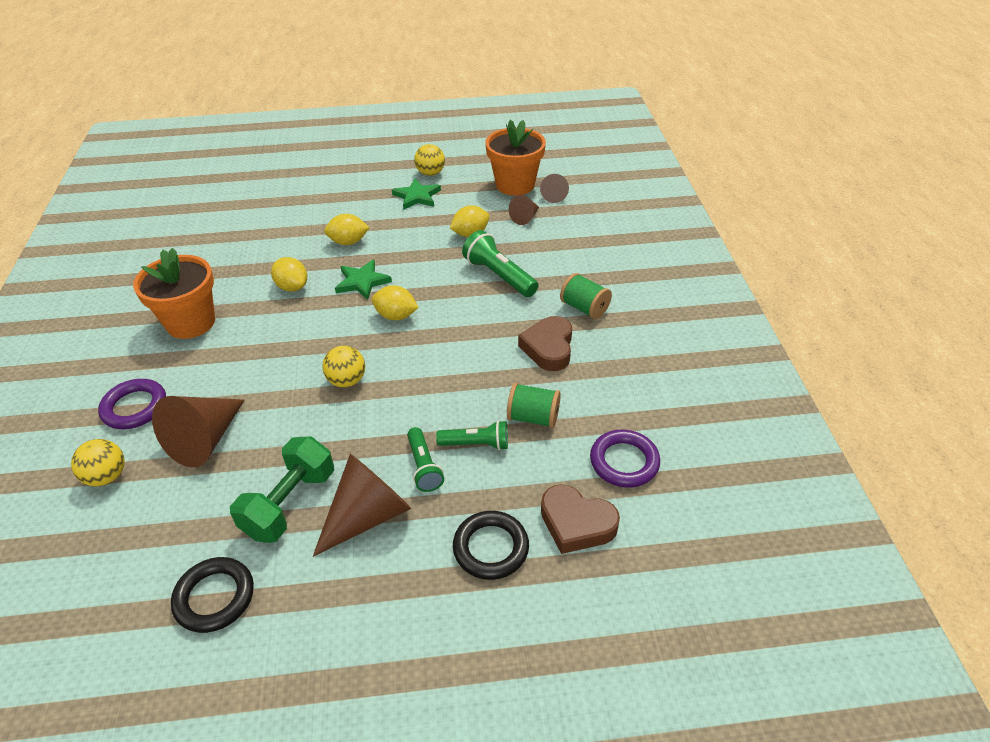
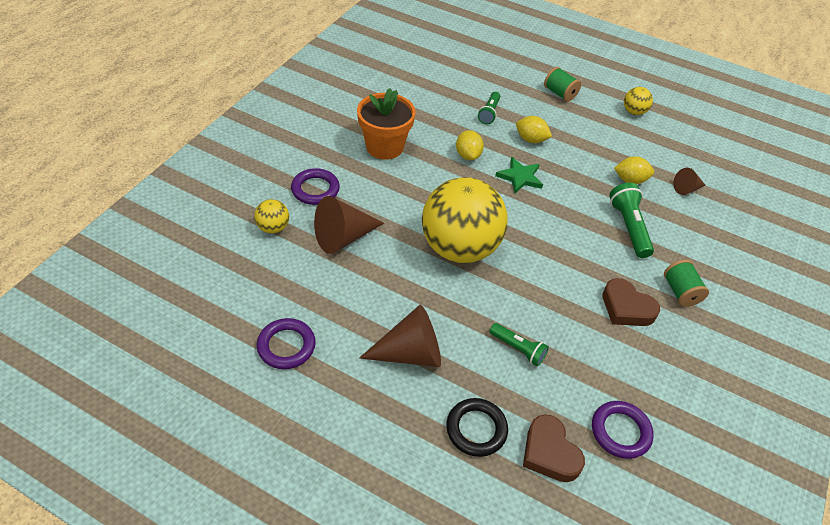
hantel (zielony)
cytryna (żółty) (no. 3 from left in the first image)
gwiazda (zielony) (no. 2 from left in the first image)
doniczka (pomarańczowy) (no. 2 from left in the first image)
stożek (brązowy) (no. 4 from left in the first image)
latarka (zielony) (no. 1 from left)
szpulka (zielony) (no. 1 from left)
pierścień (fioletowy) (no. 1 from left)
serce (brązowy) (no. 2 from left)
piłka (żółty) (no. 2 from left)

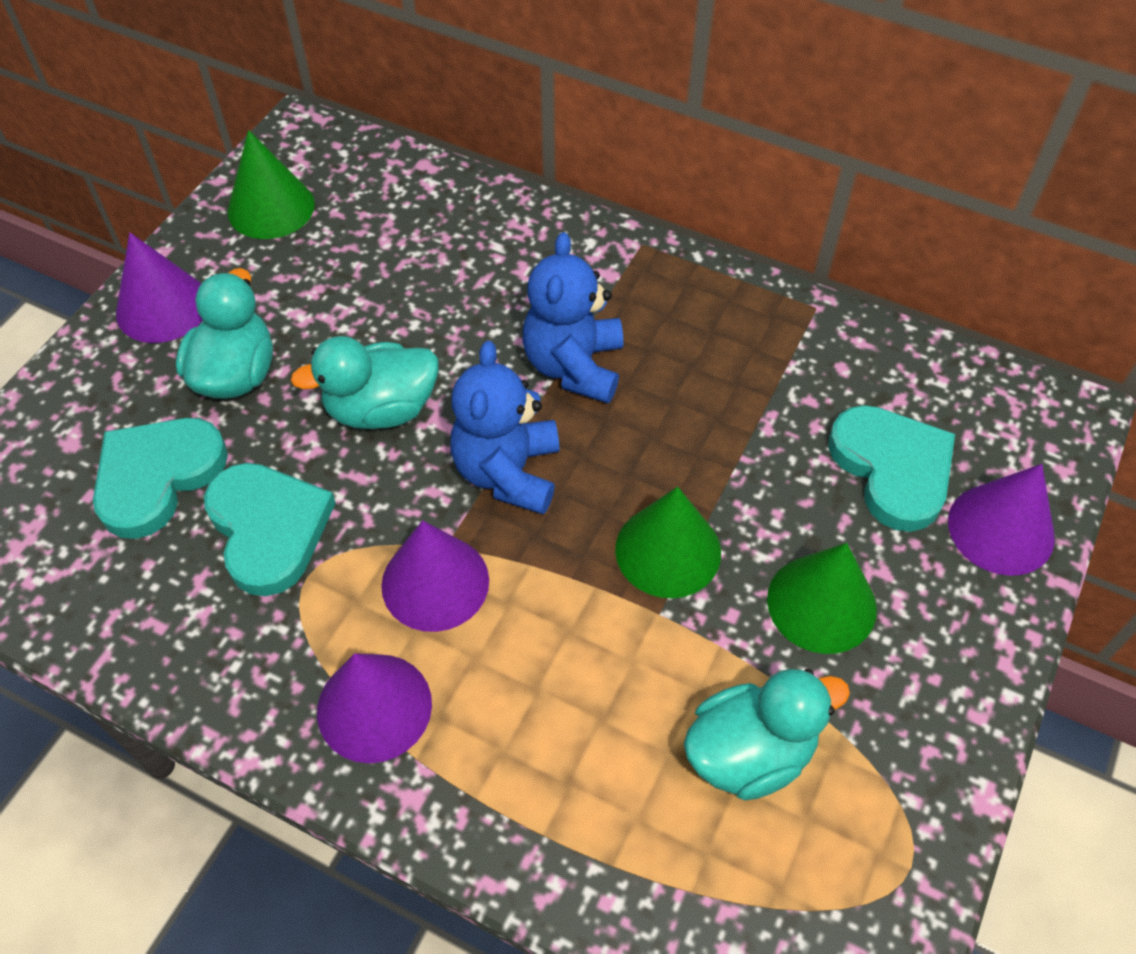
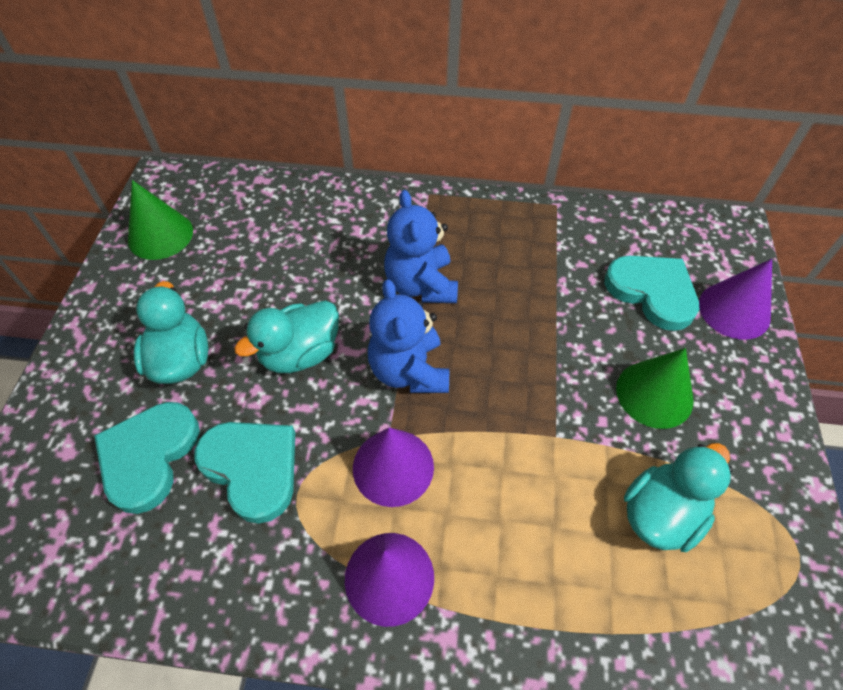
stożek (fioletowy) (no. 1 from left in the first image)
stożek (zielony) (no. 2 from left in the first image)

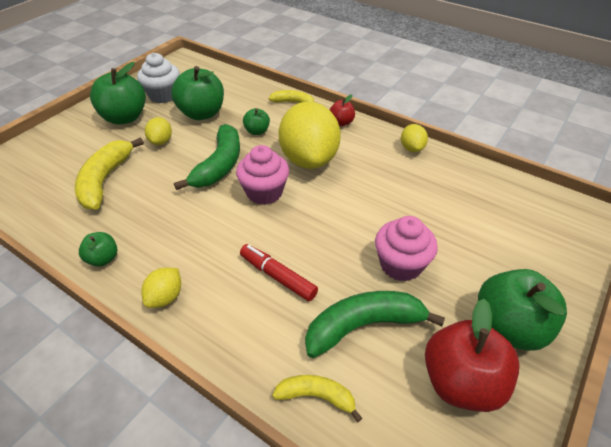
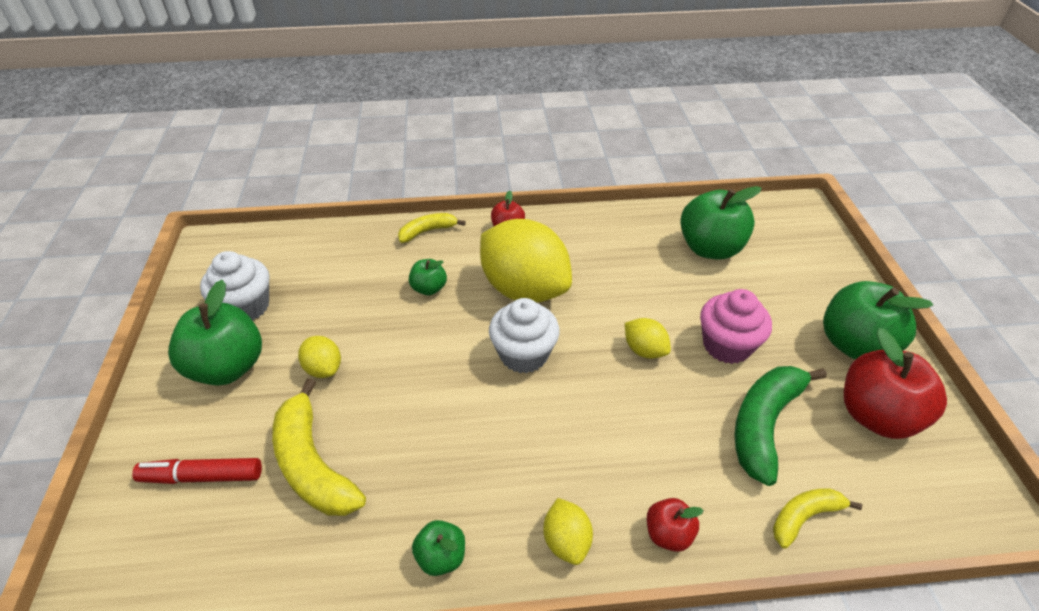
banan (zielony) (no. 1 from left in the first image)
jabłko (czerwony) (no. 2 from left)
jabłko (zielony) (no. 4 from left)
flamaster (czerwony)
cytryna (żółty) (no. 4 from left)
muffinka (biały) (no. 2 from left)

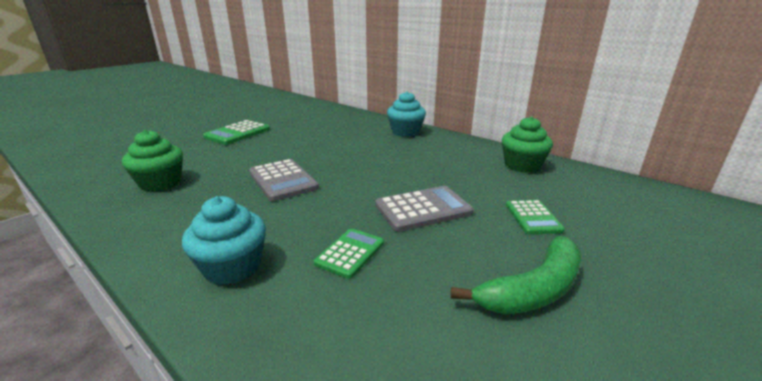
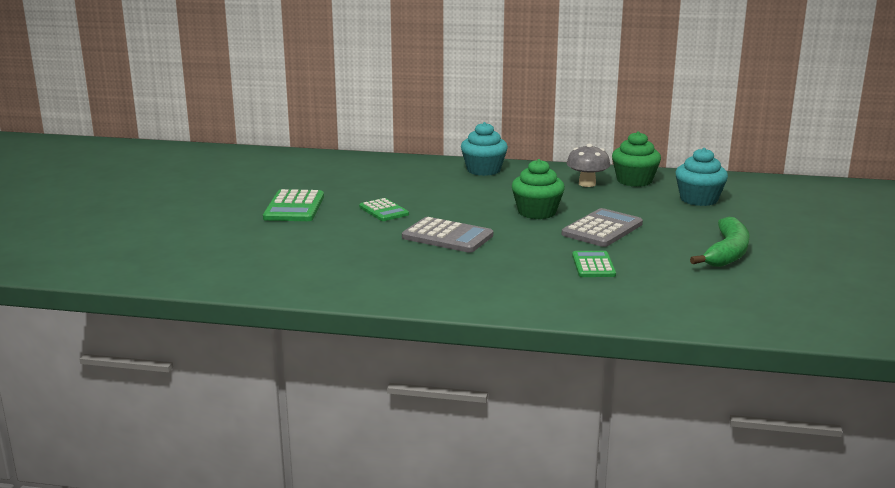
grzyb (szary)
muffinka (zielony) (no. 1 from left)
muffinka (turkusowy) (no. 2 from left)
kalkulator (zielony) (no. 2 from left)

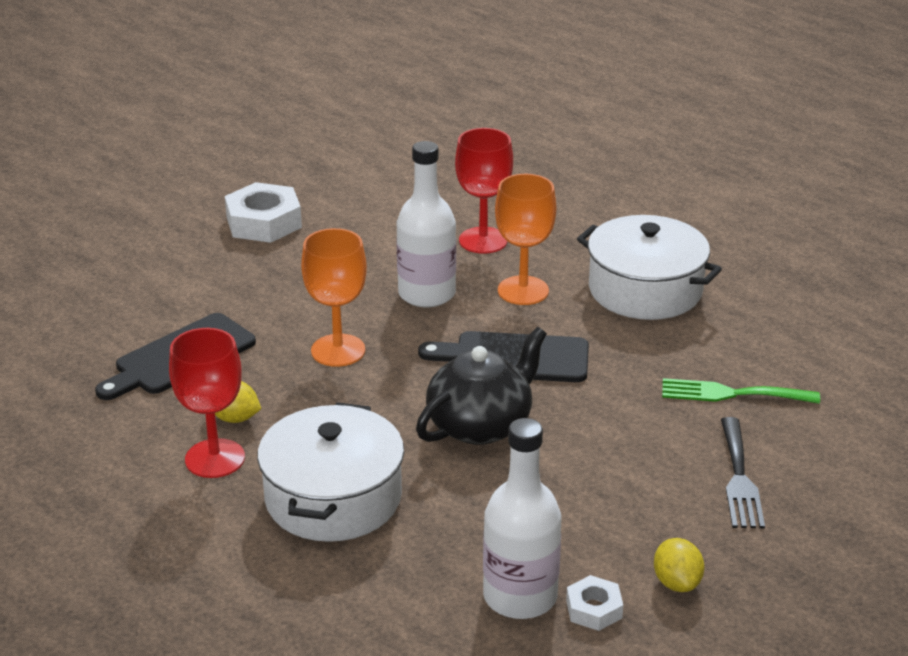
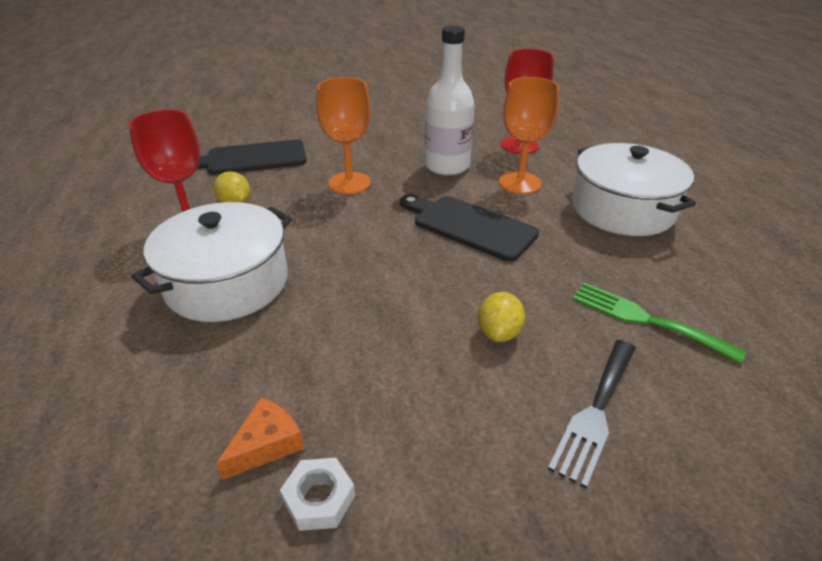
nakrętka (biały) (no. 1 from left in the first image)
imbryk (czarny)
cytryna (żółty) (no. 2 from left)
ser (pomarańczowy)

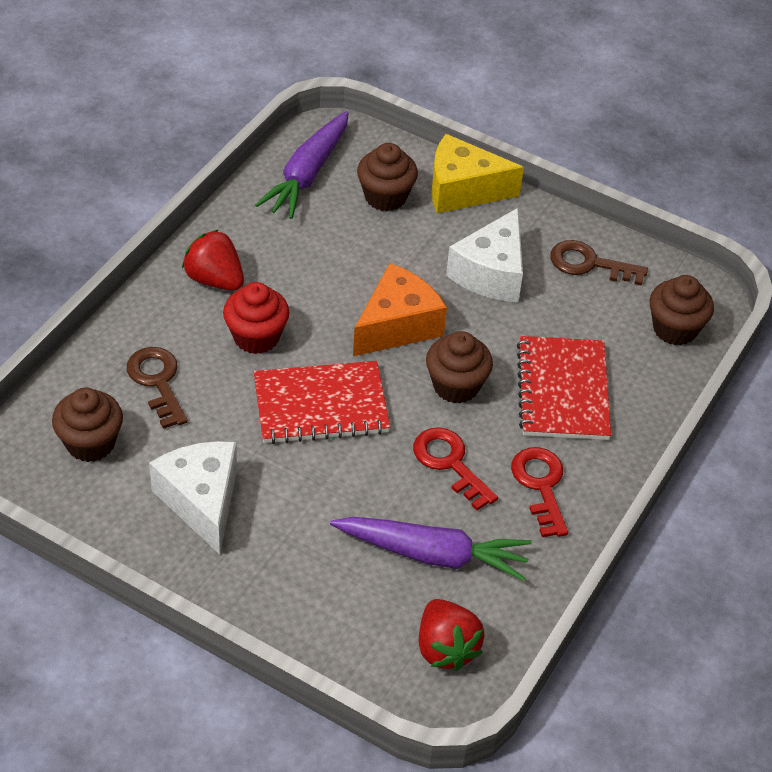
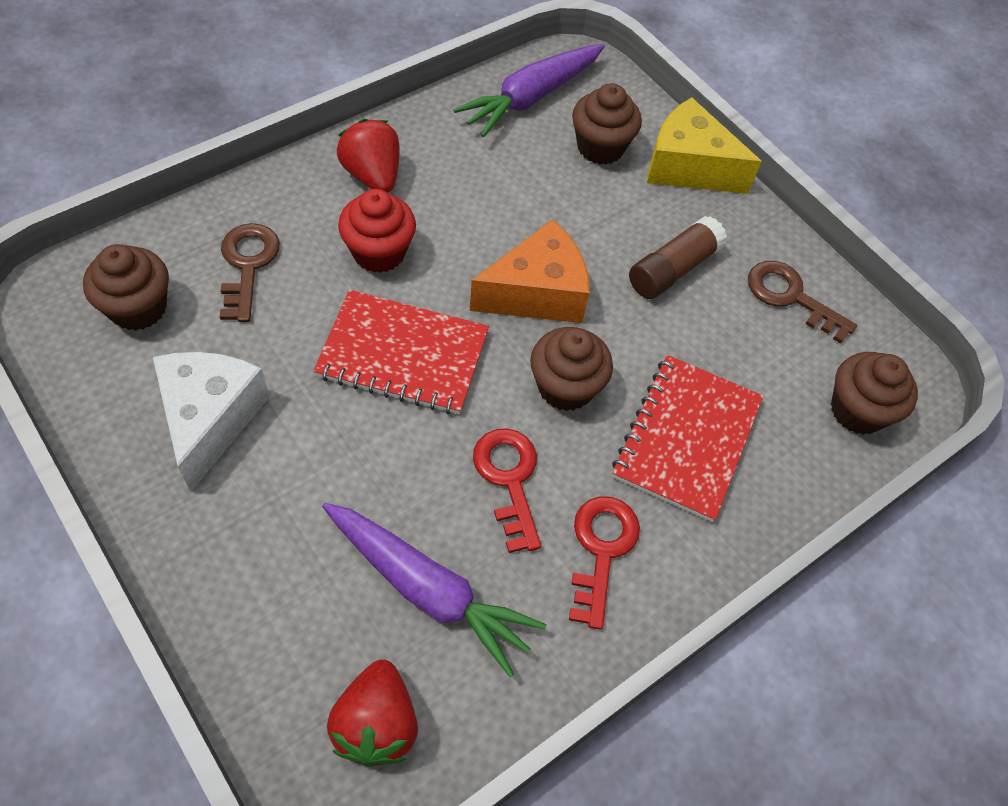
klej w sztyfcie (brązowy)

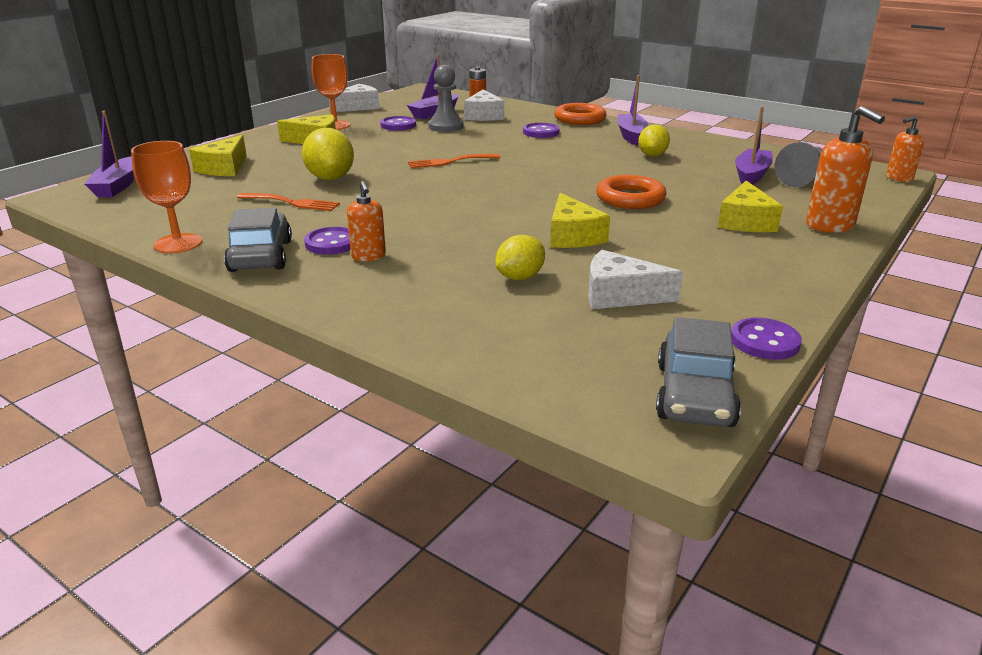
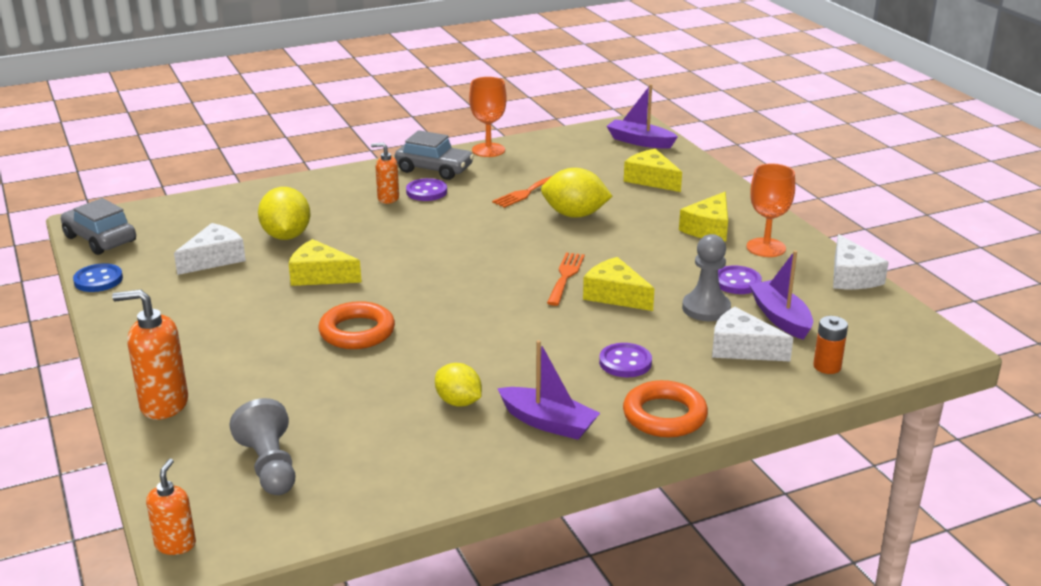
łódka (fioletowy) (no. 4 from left in the first image)
ser (żółty) (no. 2 from left)
guzik (niebieski)
cytryna (żółty) (no. 1 from left)

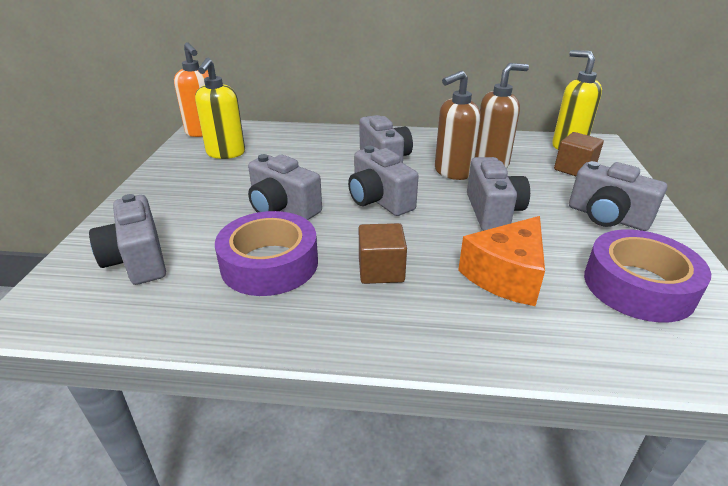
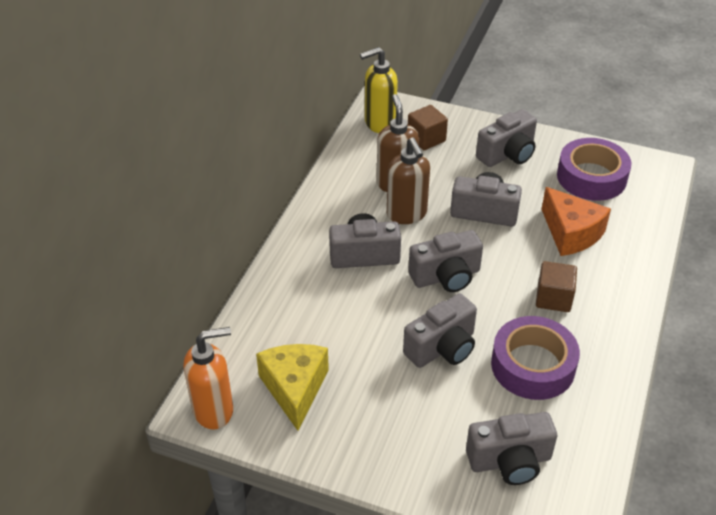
ser (żółty)

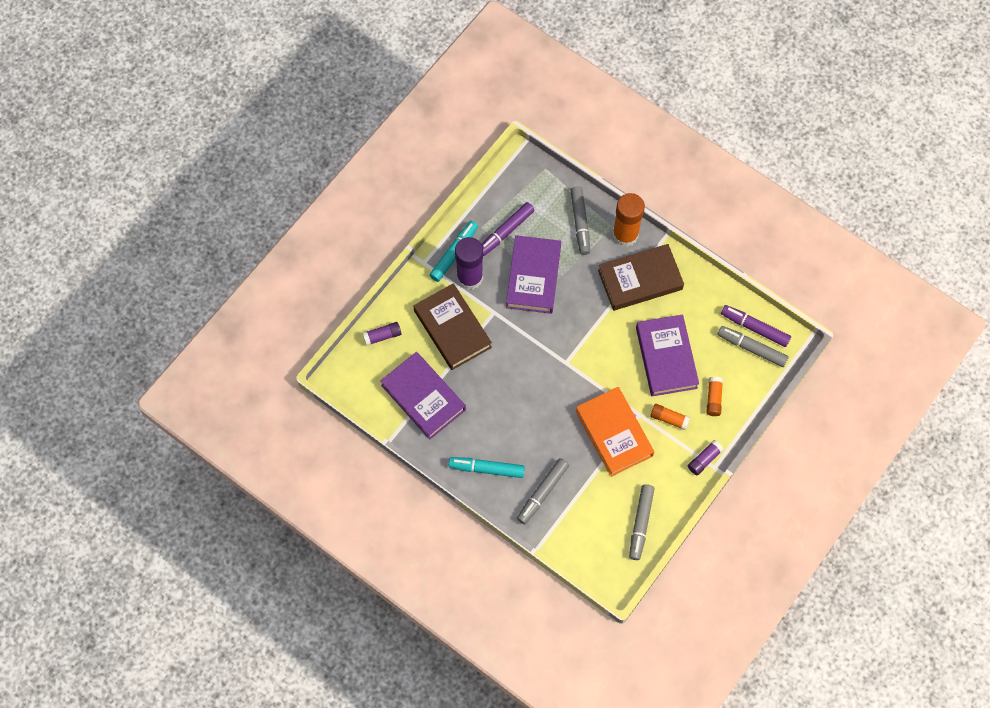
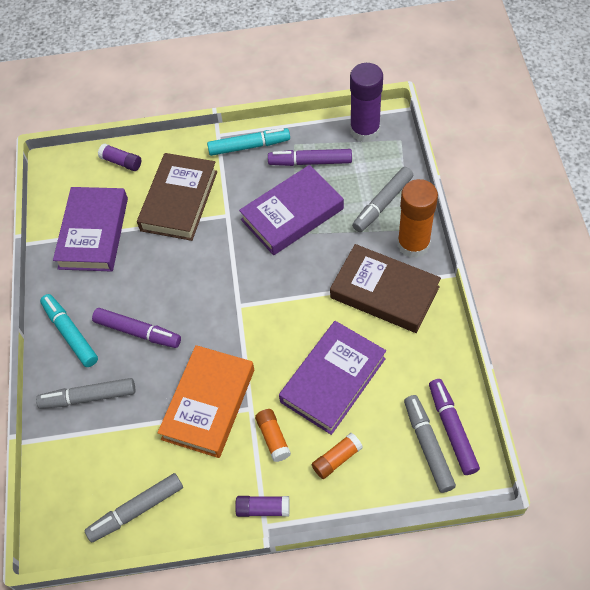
flamaster (fioletowy) (no. 1 from left)
klej w sztyfcie (fioletowy) (no. 3 from left)

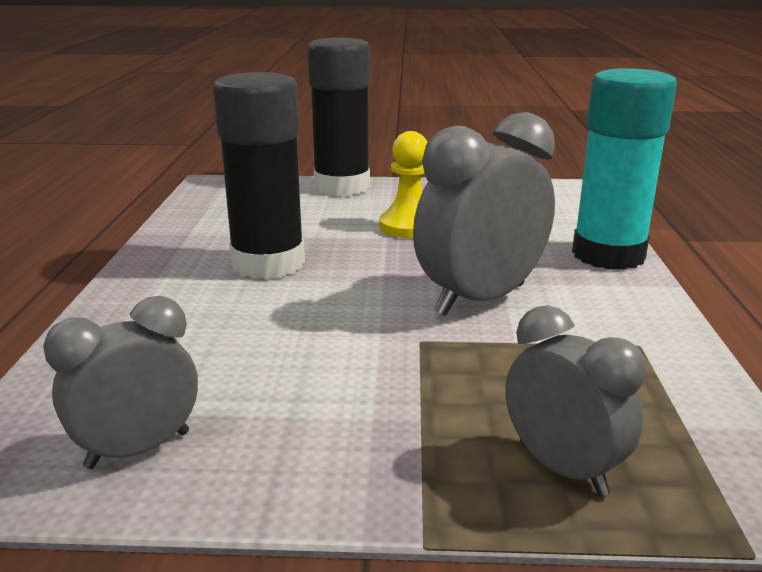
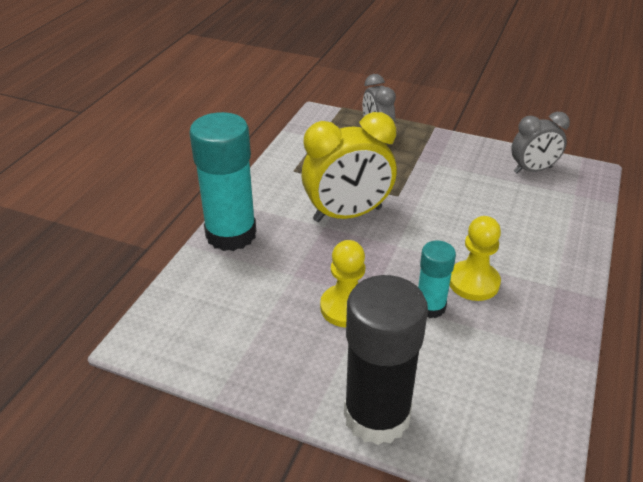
klej w sztyfcie (turkusowy) (no. 2 from left)
pionek (żółty) (no. 2 from left)
budzik (żółty)

